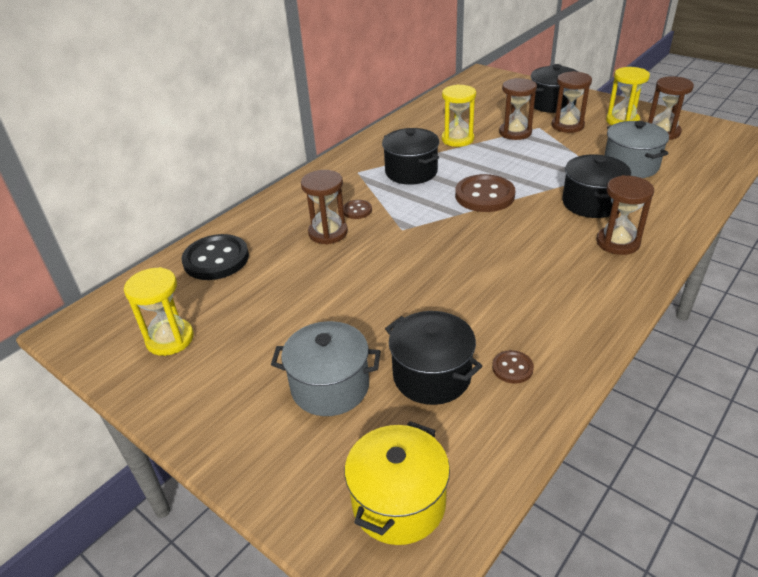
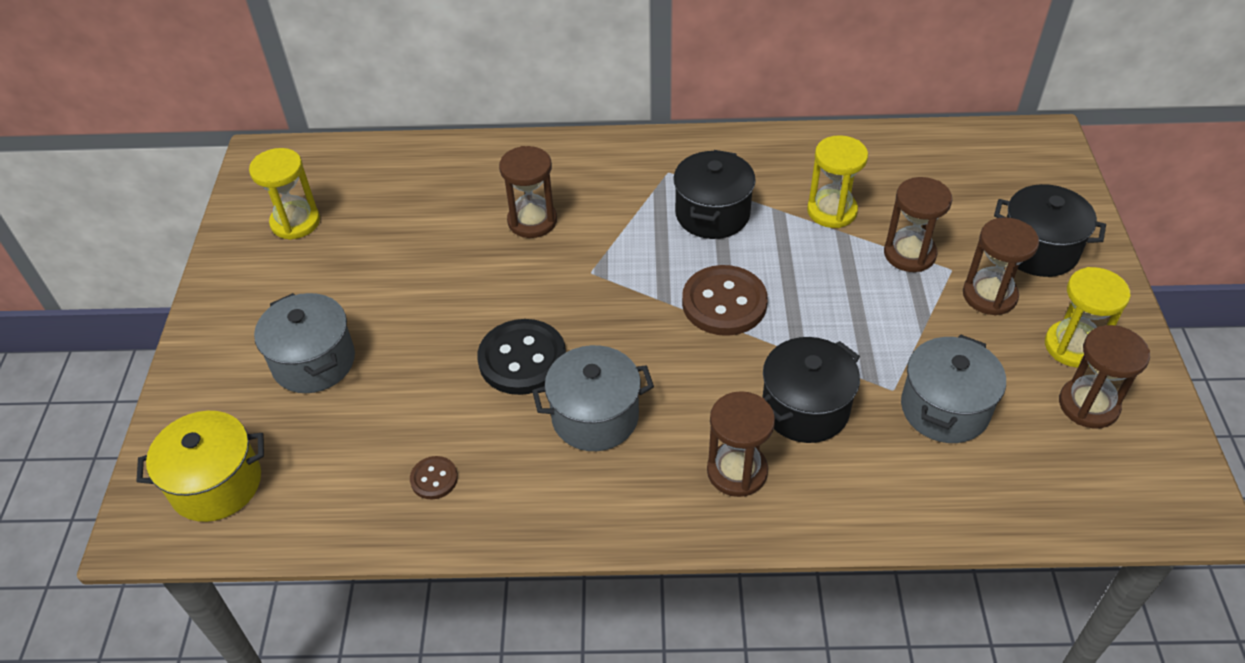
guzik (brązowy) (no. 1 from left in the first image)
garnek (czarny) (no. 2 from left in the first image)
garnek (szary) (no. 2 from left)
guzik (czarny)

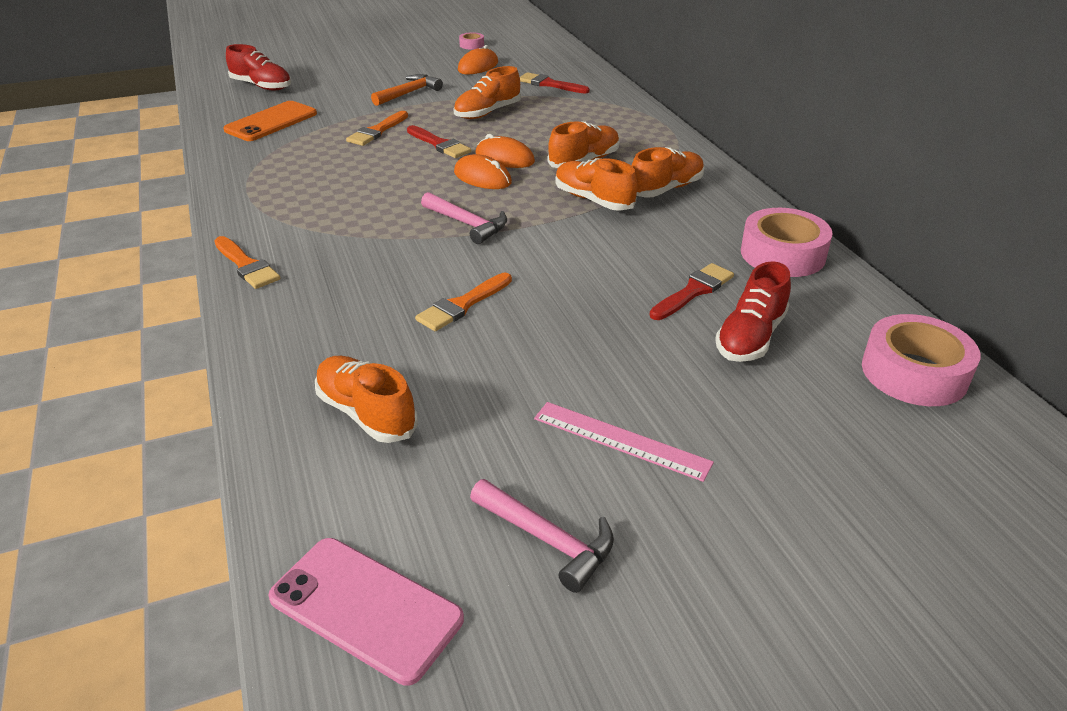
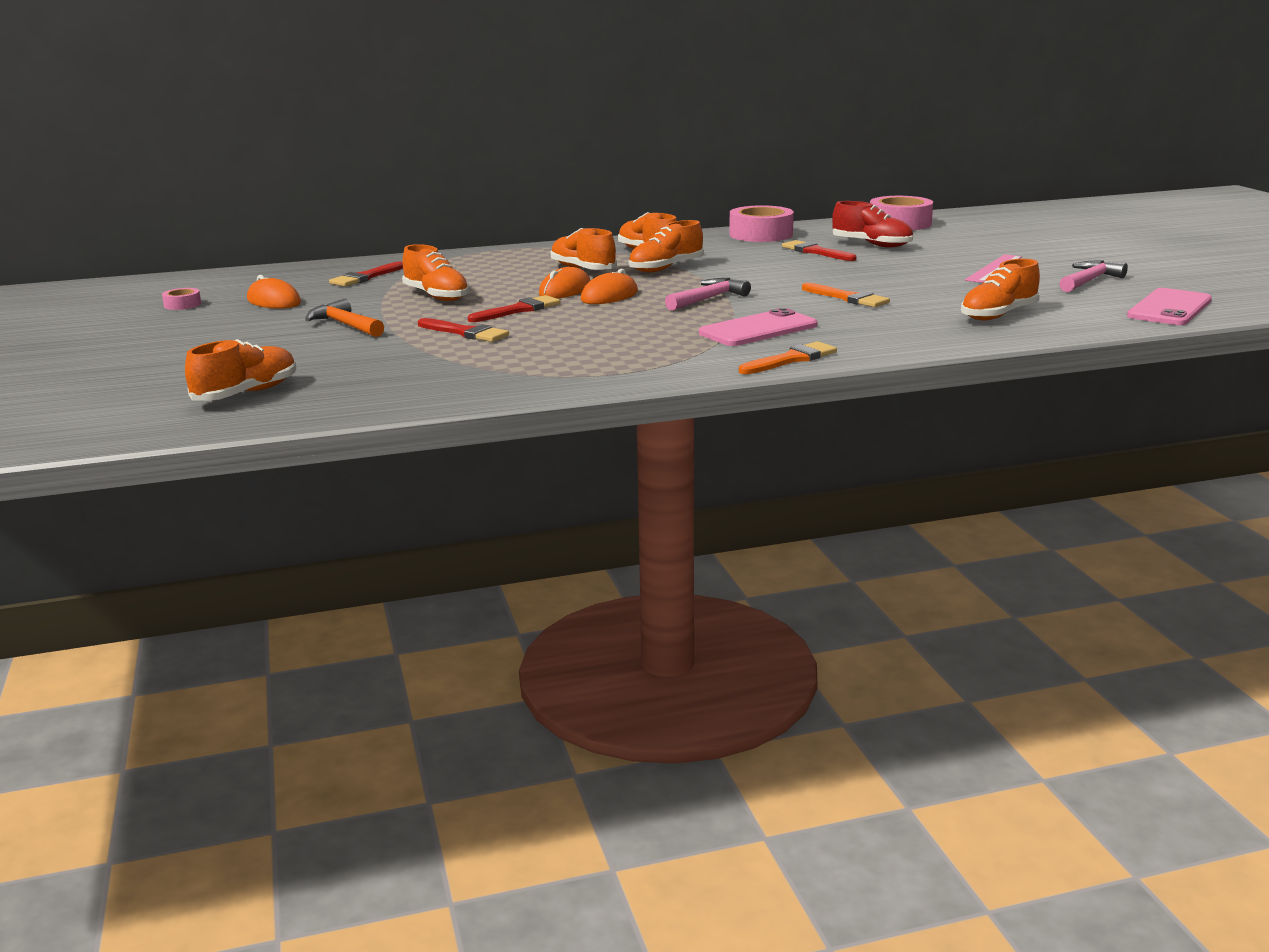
telefon (pomarańczowy)
telefon (różowy) (no. 1 from left)
but (pomarańczowy) (no. 1 from left)
pędzel (czerwony) (no. 2 from left)

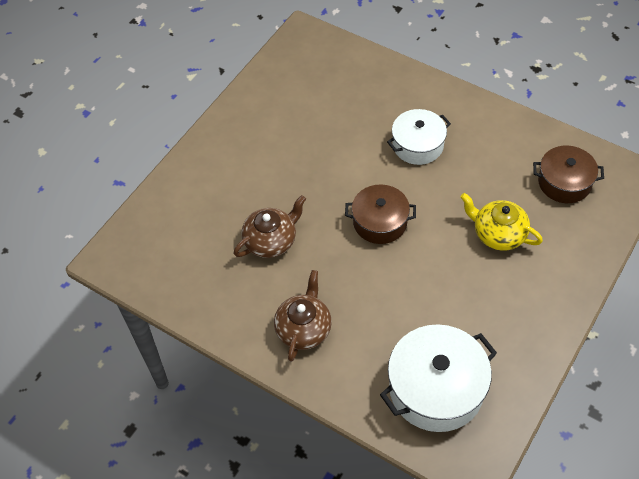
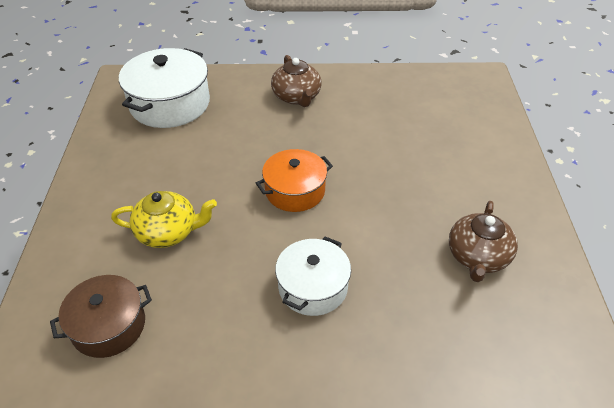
imbryk (brązowy) (no. 2 from left)
garnek (pomarańczowy)

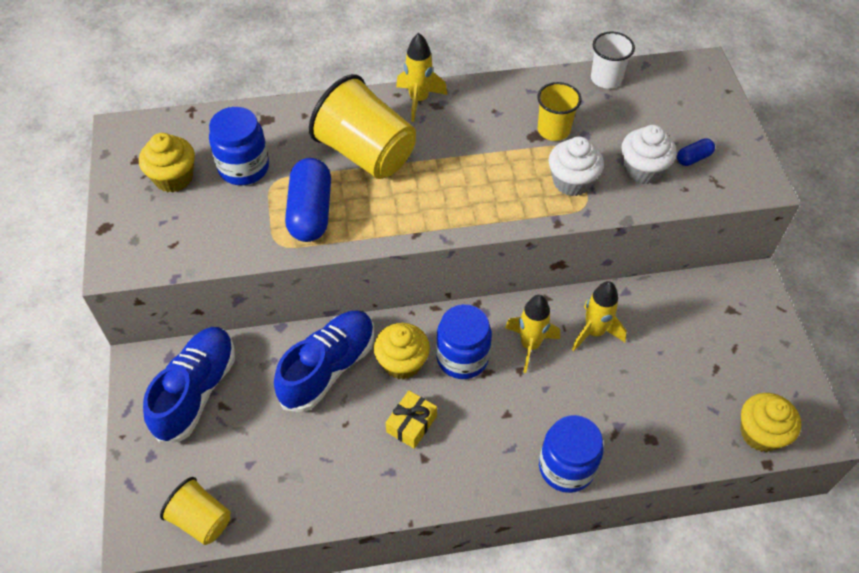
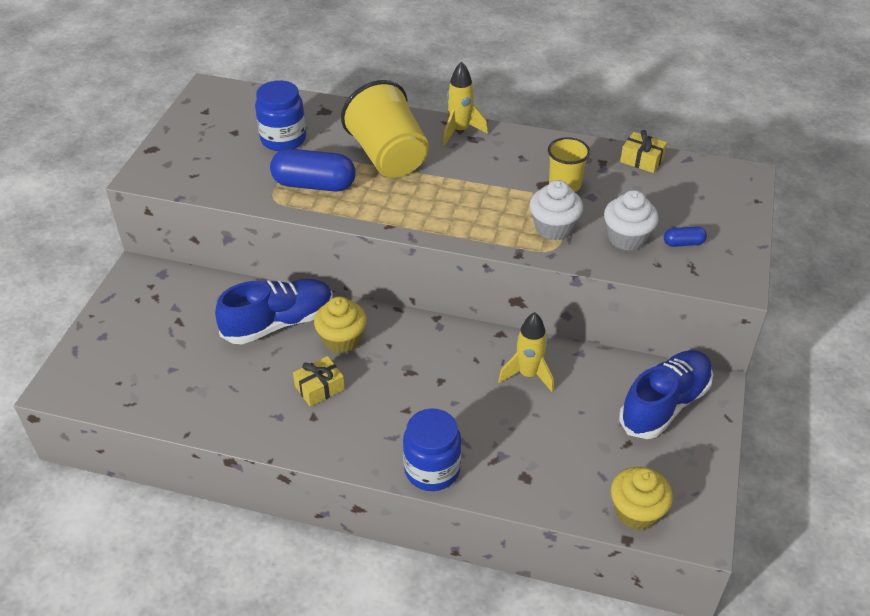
muffinka (żółty) (no. 1 from left in the first image)
szklanka (żółty) (no. 1 from left in the first image)
słoik (niebieski) (no. 2 from left in the first image)
rakieta (żółty) (no. 2 from left in the first image)
but (niebieski) (no. 2 from left)
prezent (żółty) (no. 2 from left)
kapsułka (niebieski) (no. 1 from left)

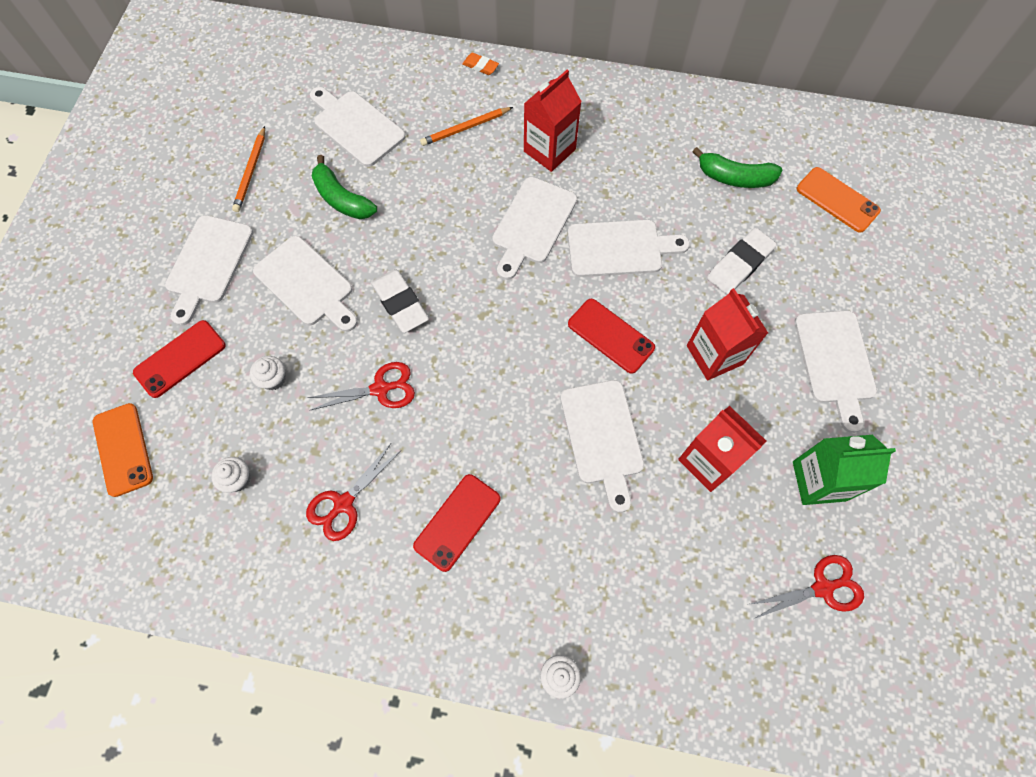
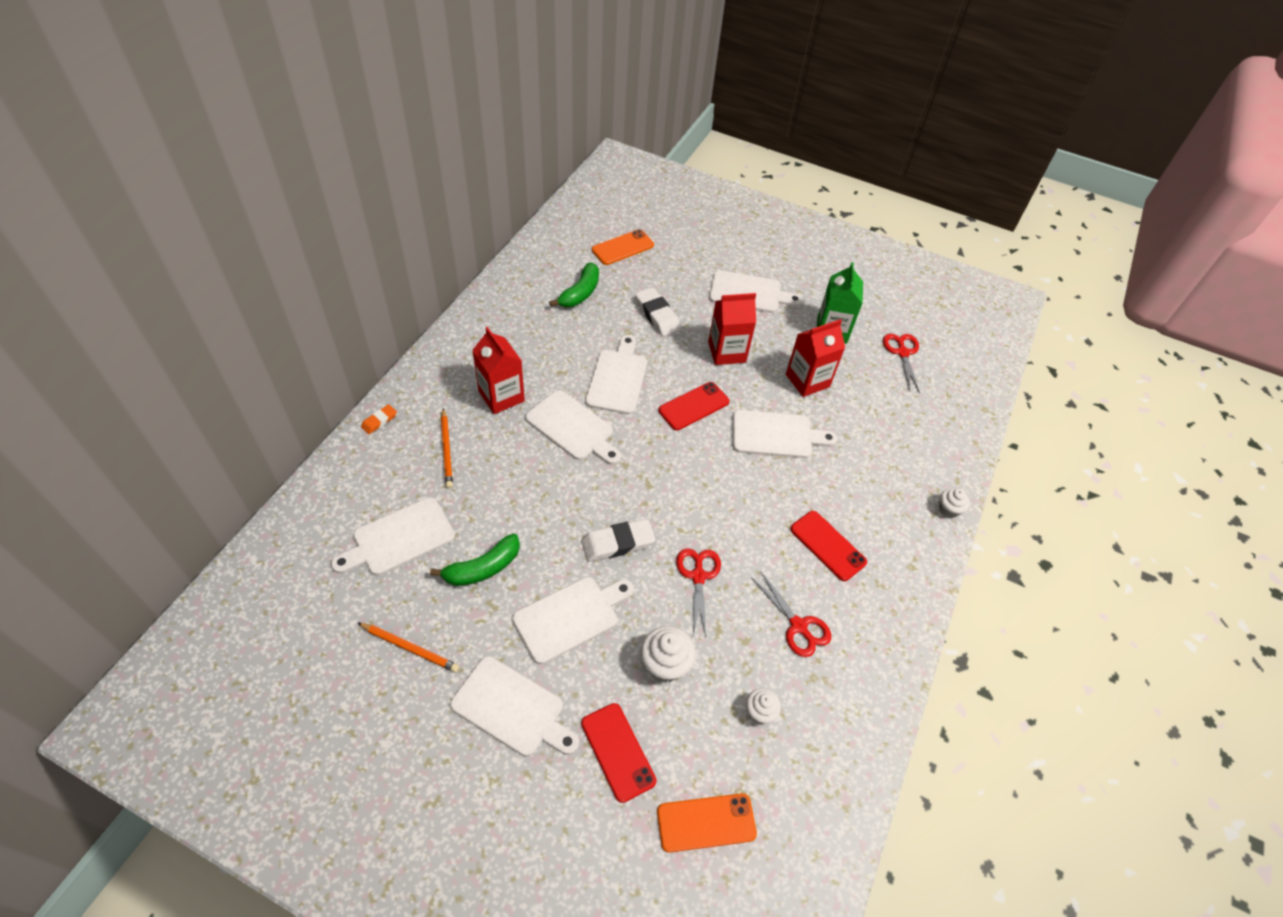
muffinka (biały) (no. 1 from left)

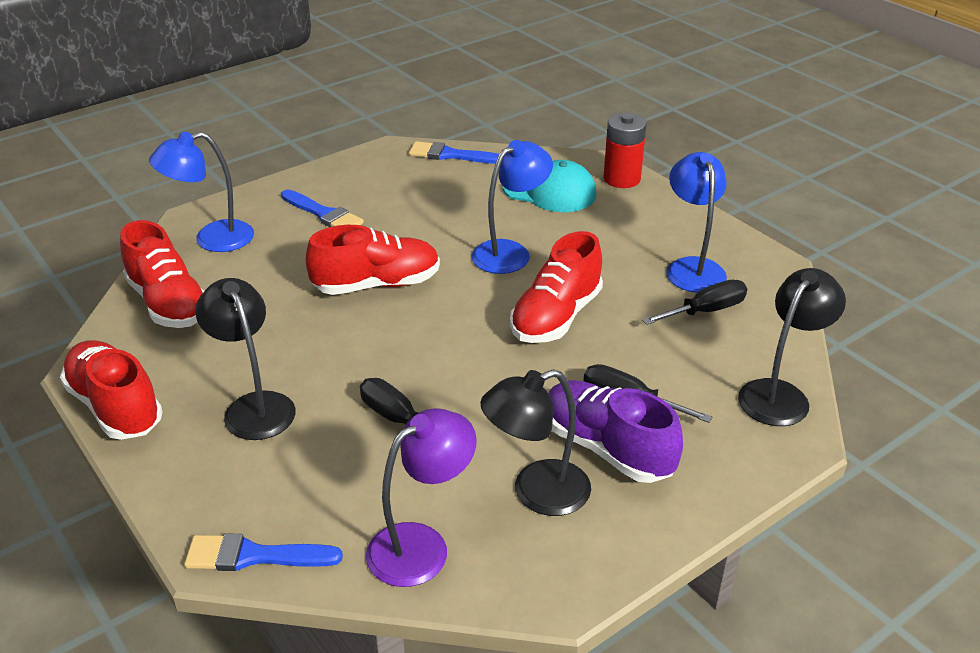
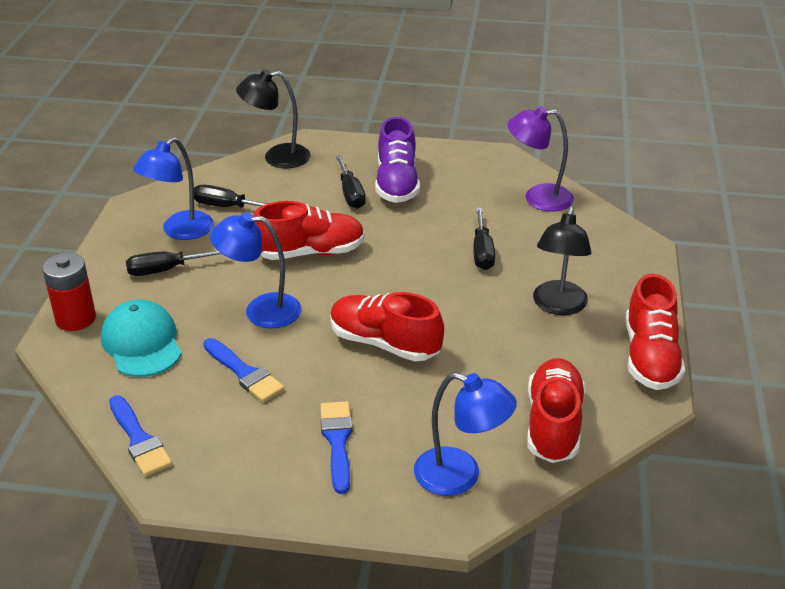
lampka (czarny) (no. 2 from left in the first image)
śrubokręt (czarny) (no. 1 from left)
pędzel (niebieski) (no. 2 from left)

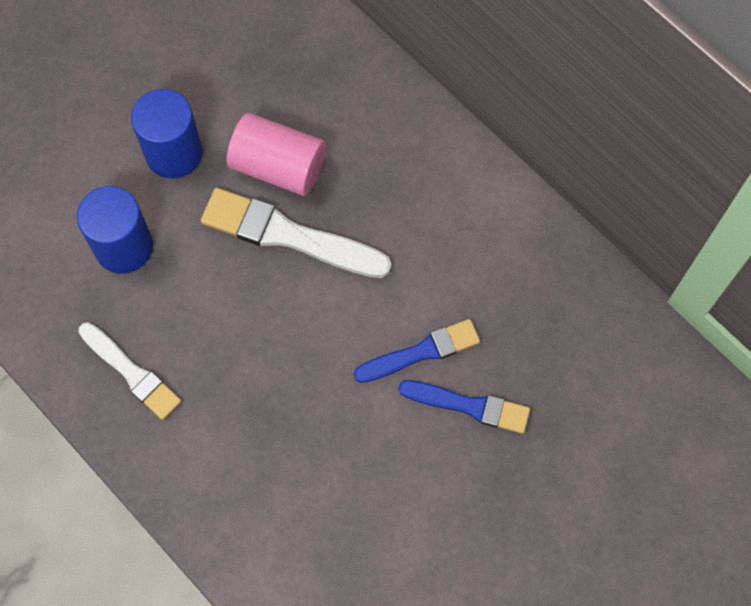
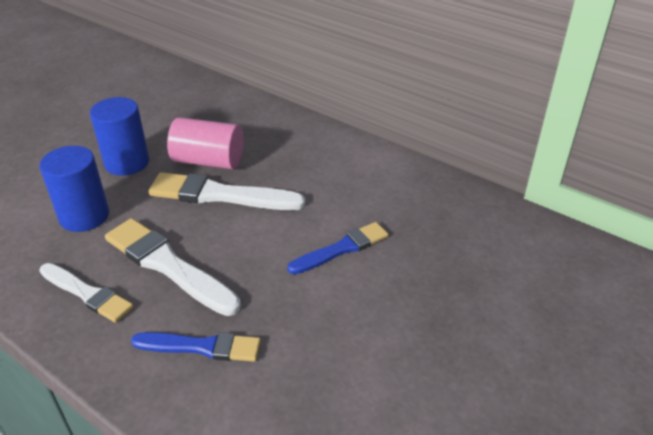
pędzel (biały) (no. 2 from left)
pędzel (niebieski) (no. 1 from left)

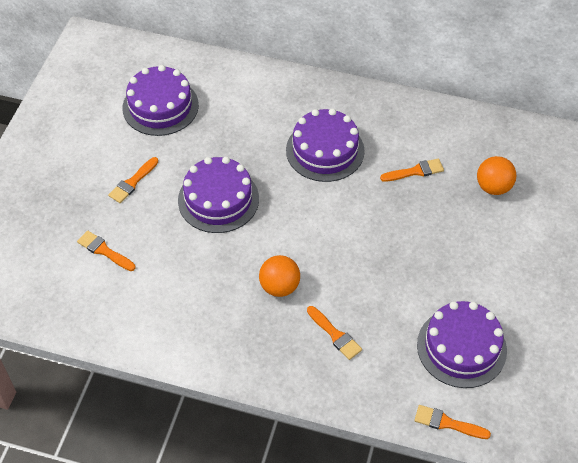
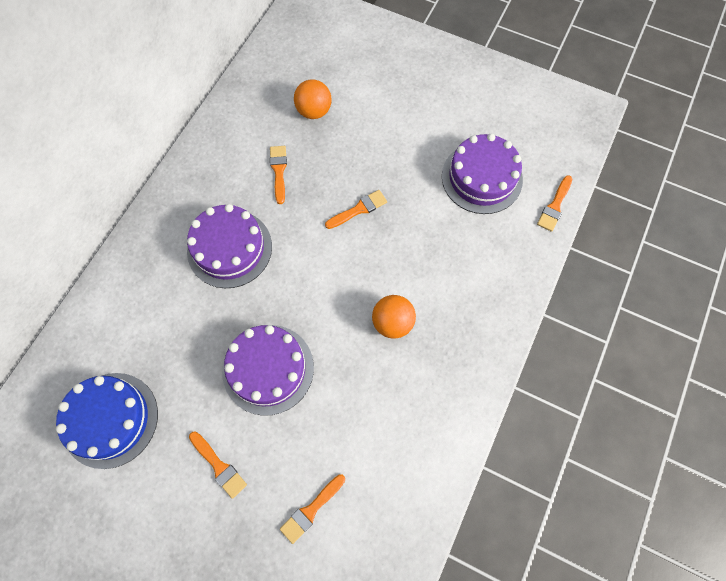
pędzel (pomarańczowy) (no. 4 from left)
tort (niebieski)

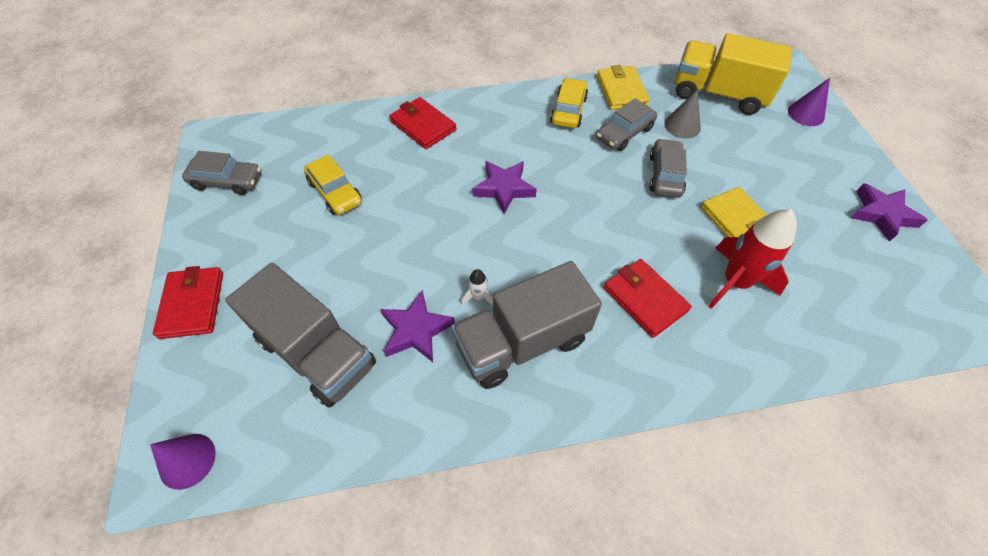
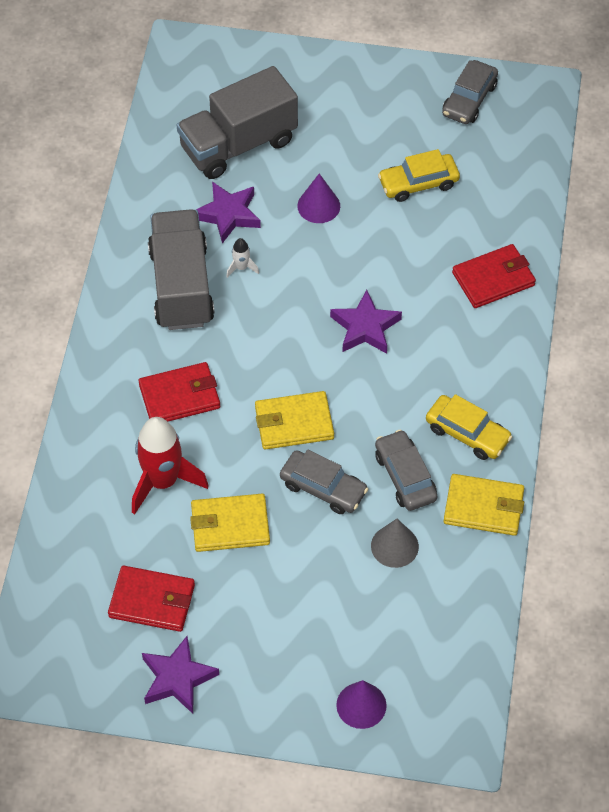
ciężarówka (żółty)
portfel (żółty) (no. 2 from left)
stożek (fioletowy) (no. 1 from left)
portfel (czerwony) (no. 1 from left)

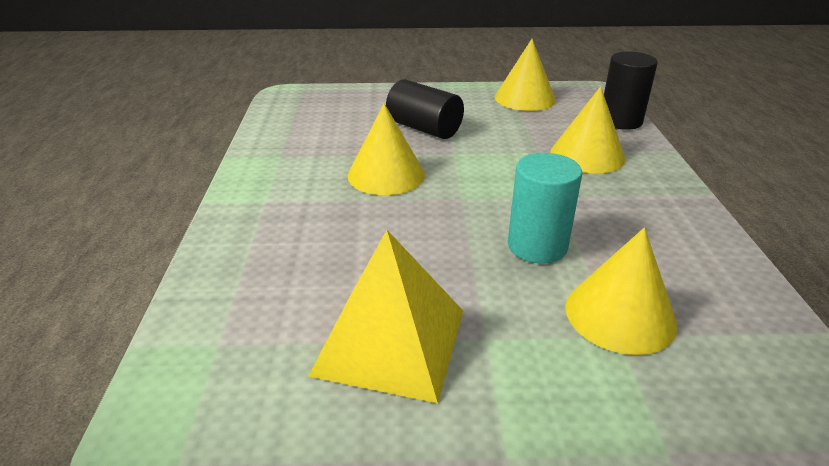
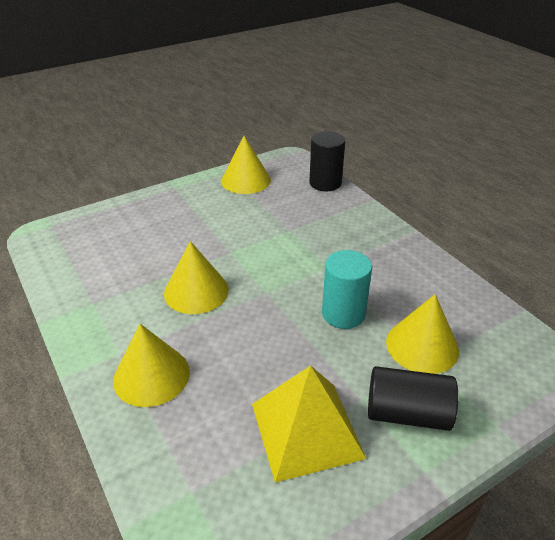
walec (czarny) (no. 2 from left)
stożek (żółty) (no. 1 from left)

